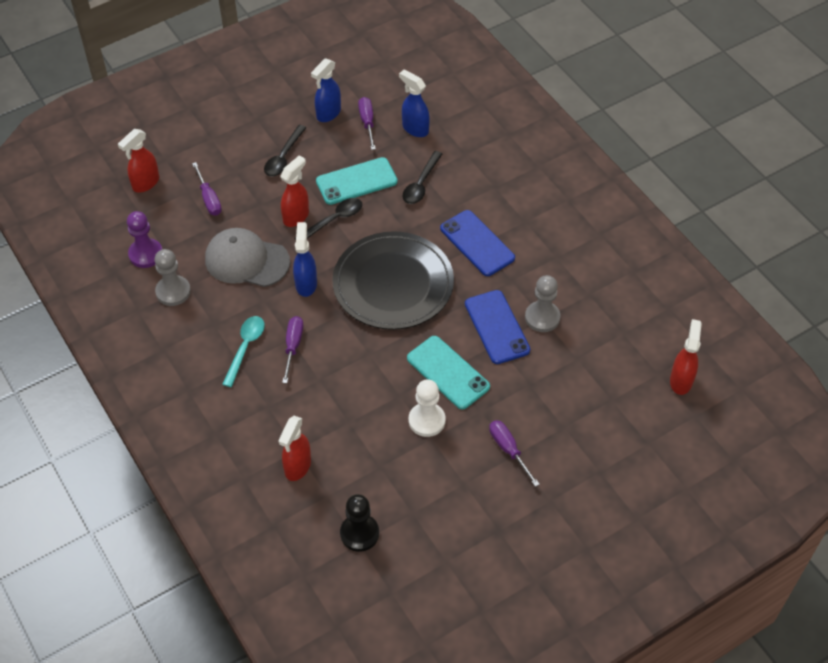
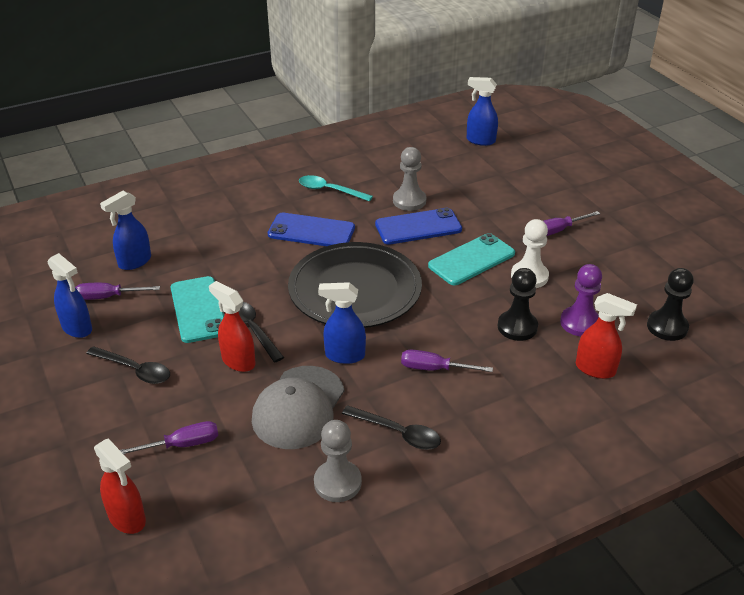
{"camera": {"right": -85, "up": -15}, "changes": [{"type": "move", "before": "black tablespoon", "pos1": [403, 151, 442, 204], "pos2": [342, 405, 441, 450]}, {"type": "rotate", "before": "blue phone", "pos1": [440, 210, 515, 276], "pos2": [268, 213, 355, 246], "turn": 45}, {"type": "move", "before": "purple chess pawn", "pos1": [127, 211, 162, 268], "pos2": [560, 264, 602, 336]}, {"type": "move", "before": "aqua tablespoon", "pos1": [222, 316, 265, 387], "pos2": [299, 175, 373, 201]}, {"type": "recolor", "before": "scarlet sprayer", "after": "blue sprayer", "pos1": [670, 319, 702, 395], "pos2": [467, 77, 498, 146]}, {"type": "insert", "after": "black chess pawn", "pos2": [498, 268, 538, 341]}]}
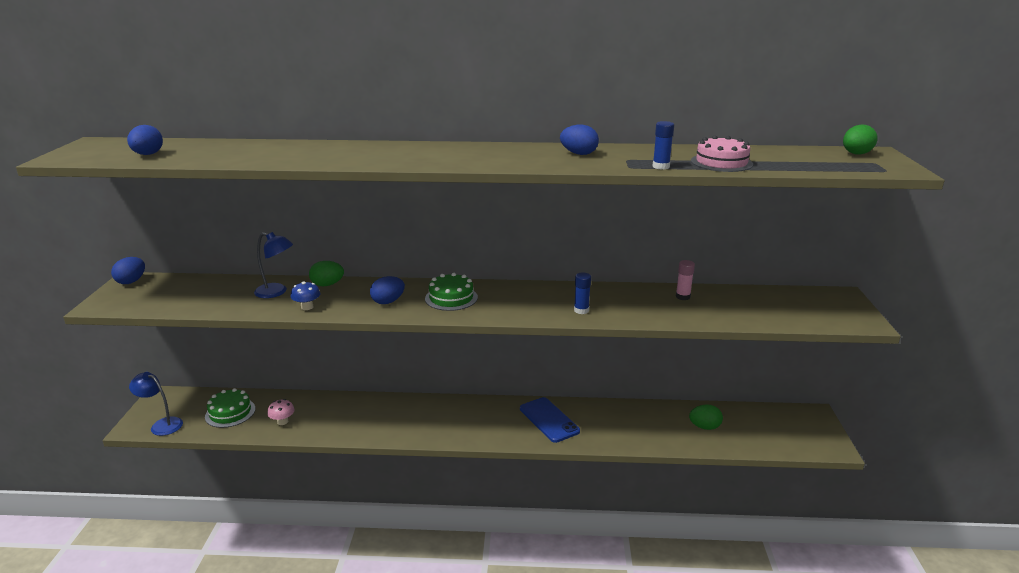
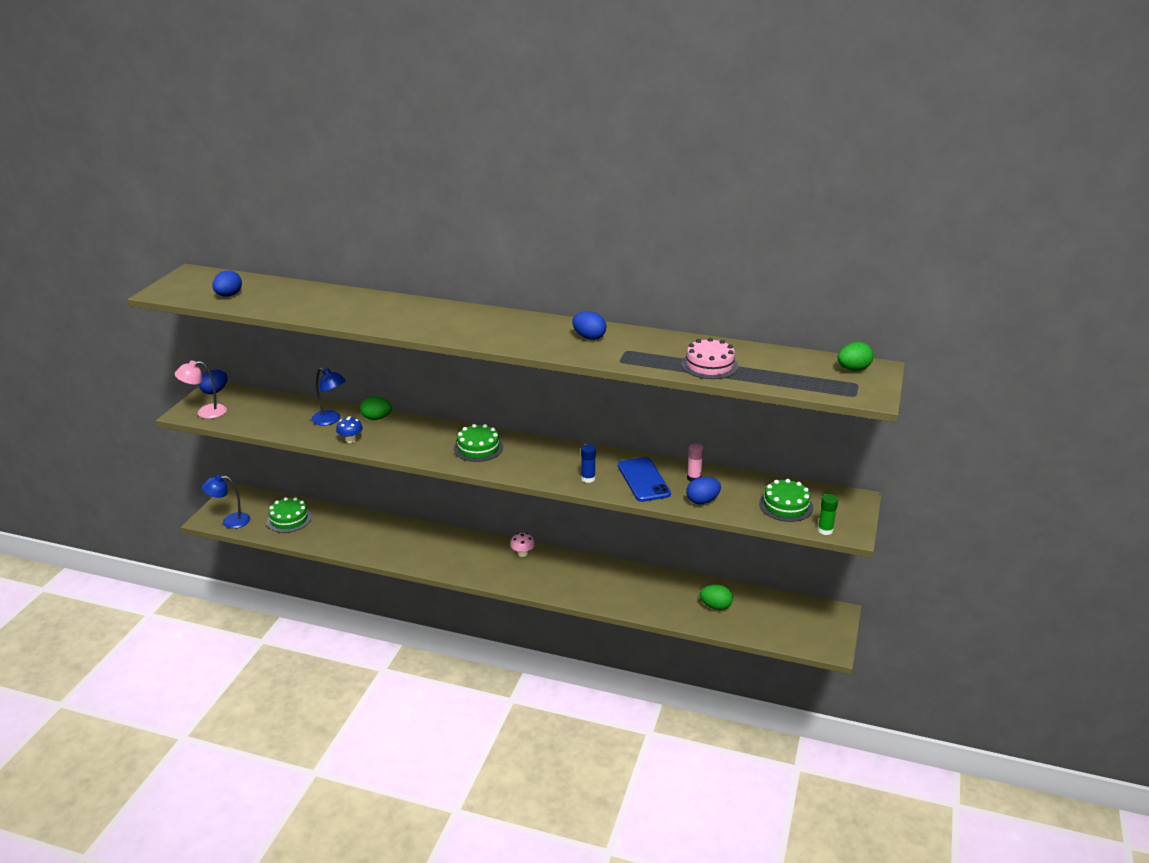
{"camera": {"right": 15, "up": 5}, "changes": [{"type": "delete", "before": "blue stick of glue", "pos1": [652, 121, 674, 170]}, {"type": "move", "before": "blue egg shape", "pos1": [370, 276, 405, 304], "pos2": [686, 477, 721, 504]}, {"type": "rotate", "before": "blue lamp", "pos1": [129, 372, 183, 436], "pos2": [202, 475, 250, 529], "turn": -45}, {"type": "move", "before": "blue phone", "pos1": [520, 397, 580, 443], "pos2": [618, 457, 671, 502]}, {"type": "move", "before": "rosy toadstool", "pos1": [267, 399, 295, 425], "pos2": [510, 533, 535, 557]}, {"type": "insert", "after": "rosy lamp", "pos2": [175, 360, 227, 419]}, {"type": "insert", "after": "leaf-green layer cake", "pos2": [759, 479, 813, 522]}, {"type": "insert", "after": "leaf-green stick of glue", "pos2": [818, 494, 838, 535]}]}
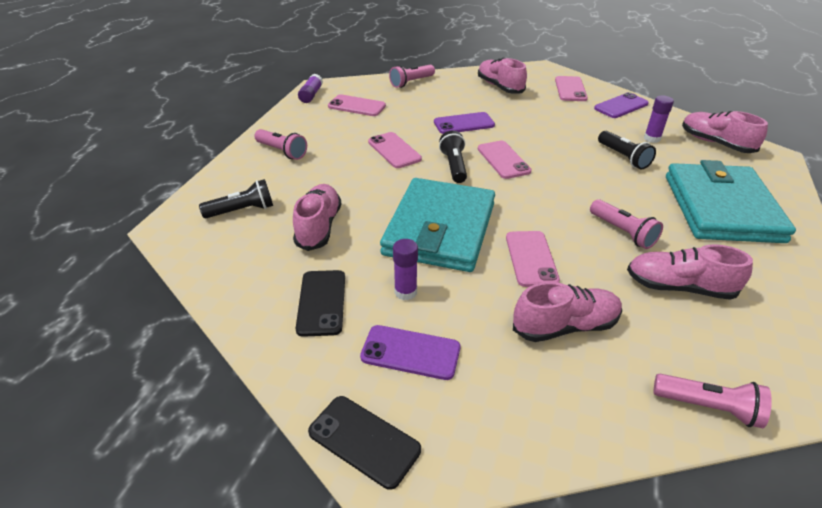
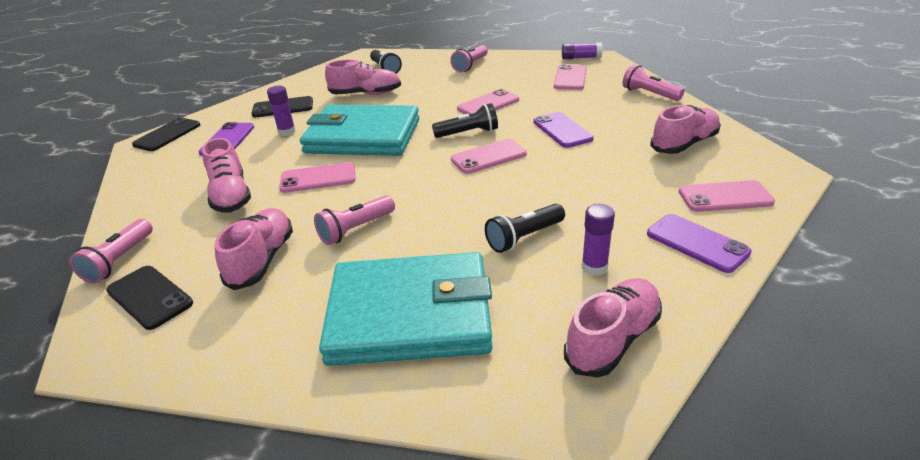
{"camera": {"right": 85, "up": -5}, "changes": [{"type": "insert", "after": "black phone", "pos2": [106, 266, 193, 330]}]}
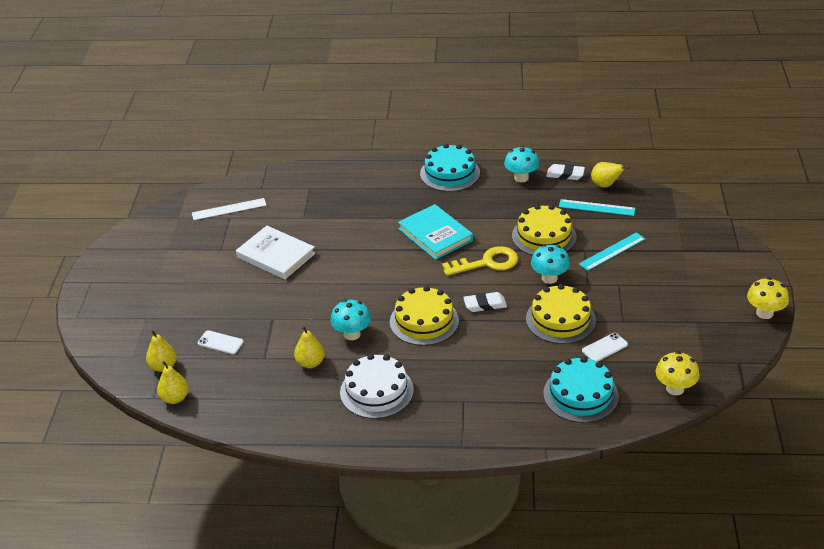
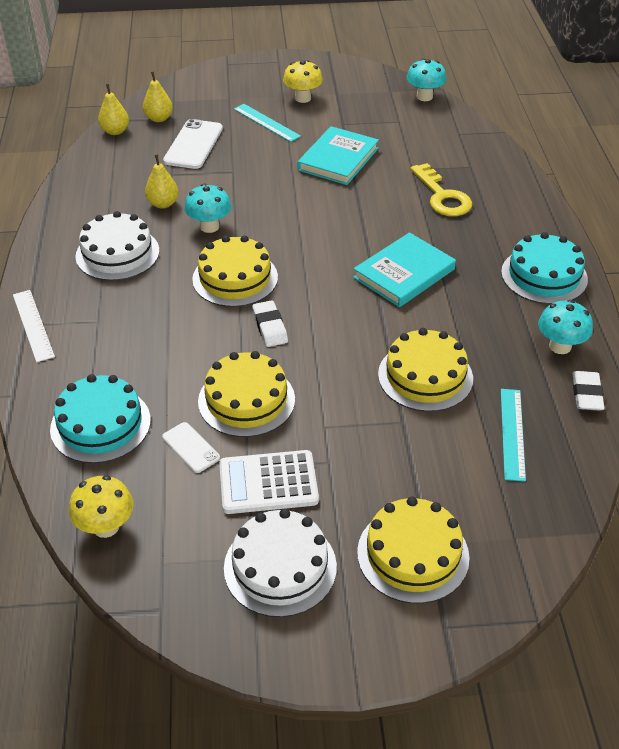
{"camera": {"right": 80, "up": 5}, "changes": [{"type": "delete", "before": "golden pear", "pos1": [591, 162, 630, 188]}, {"type": "move", "before": "white ruler", "pos1": [192, 198, 266, 220], "pos2": [13, 290, 55, 362]}, {"type": "recolor", "before": "white hardback", "after": "aqua hardback", "pos1": [236, 226, 315, 279], "pos2": [298, 126, 379, 185]}, {"type": "move", "before": "aqua ruler", "pos1": [579, 232, 645, 271], "pos2": [234, 104, 301, 142]}, {"type": "move", "before": "aqua toadstool", "pos1": [531, 245, 570, 284], "pos2": [407, 58, 446, 101]}, {"type": "move", "before": "golden latchkey", "pos1": [442, 246, 518, 276], "pos2": [410, 163, 472, 216]}, {"type": "move", "before": "golden toadstool", "pos1": [747, 277, 789, 319], "pos2": [283, 60, 323, 103]}, {"type": "resize", "before": "white phone", "pos1": [197, 330, 244, 354], "pos2": [163, 119, 223, 169], "scale": 1.77}, {"type": "insert", "after": "white adding machine", "pos2": [219, 450, 319, 514]}, {"type": "insert", "after": "golden layer cake", "pos2": [357, 497, 470, 604]}, {"type": "insert", "after": "white layer cake", "pos2": [224, 509, 337, 617]}]}
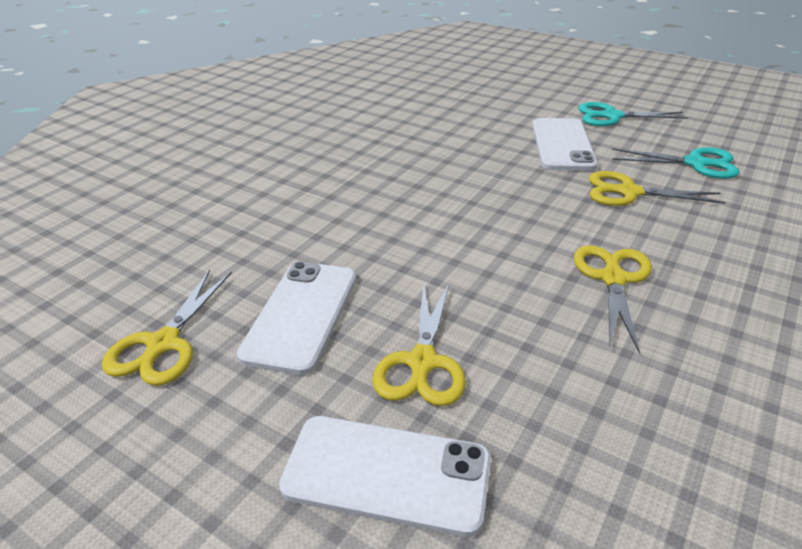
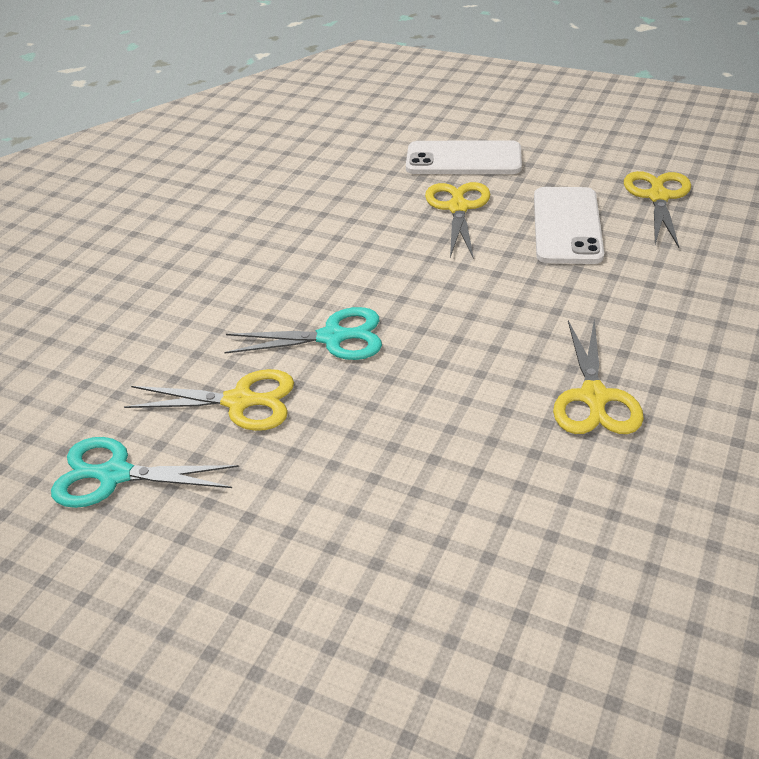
{"camera": {"right": 175, "up": 5}, "changes": [{"type": "move", "before": "aqua scissors", "pos1": [578, 102, 688, 126], "pos2": [225, 307, 382, 360]}, {"type": "delete", "before": "white phone", "pos1": [532, 118, 598, 171]}, {"type": "move", "before": "golden scissors", "pos1": [574, 245, 652, 354], "pos2": [553, 319, 644, 434]}]}
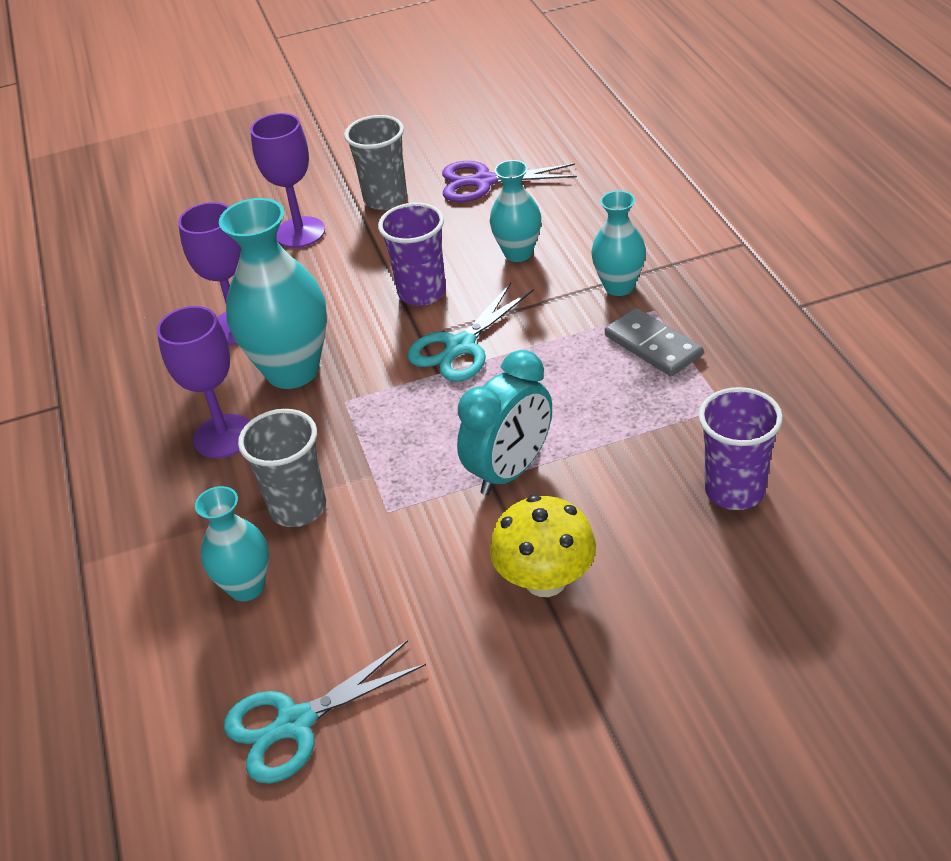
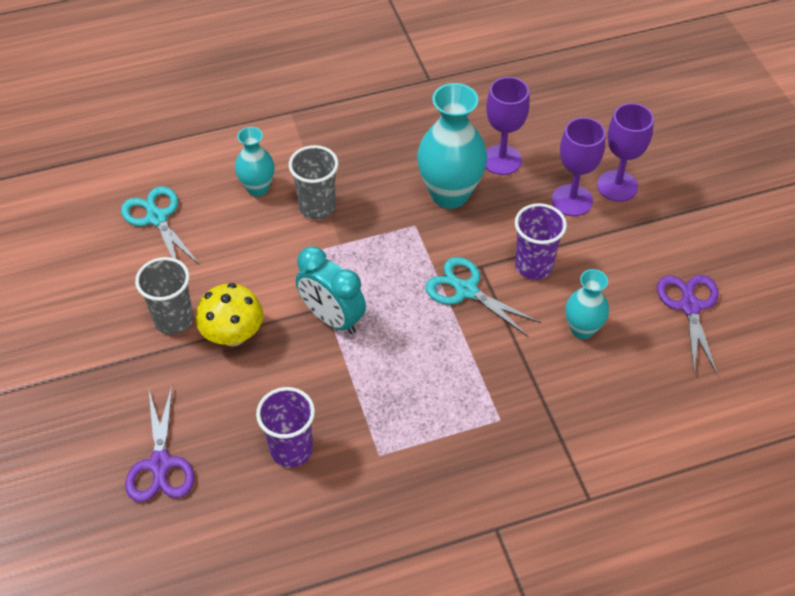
{"camera": {"right": 85, "up": 10}, "changes": [{"type": "move", "before": "grey cup", "pos1": [344, 115, 407, 210], "pos2": [135, 257, 193, 335]}, {"type": "delete", "before": "aqua tall vase", "pos1": [592, 191, 646, 296]}, {"type": "move", "before": "purple goblet", "pos1": [157, 306, 250, 458], "pos2": [552, 117, 605, 216]}, {"type": "delete", "before": "grey domino tile", "pos1": [605, 308, 703, 376]}, {"type": "insert", "after": "purple scissors", "pos2": [125, 386, 194, 502]}]}
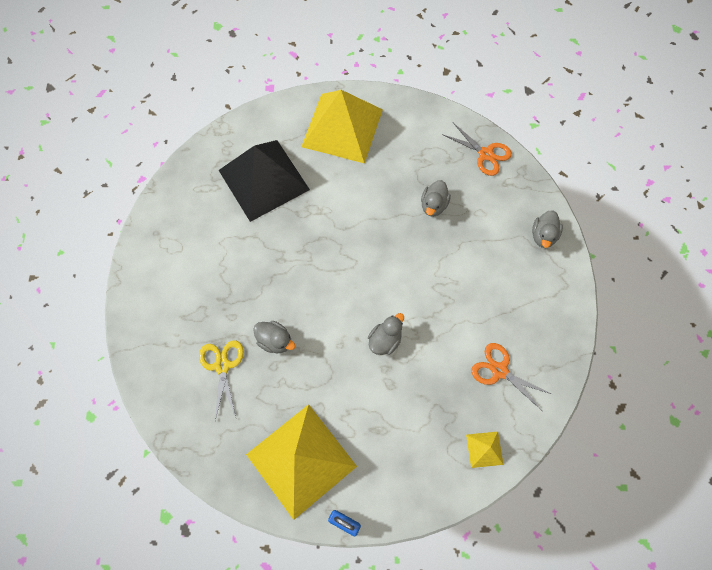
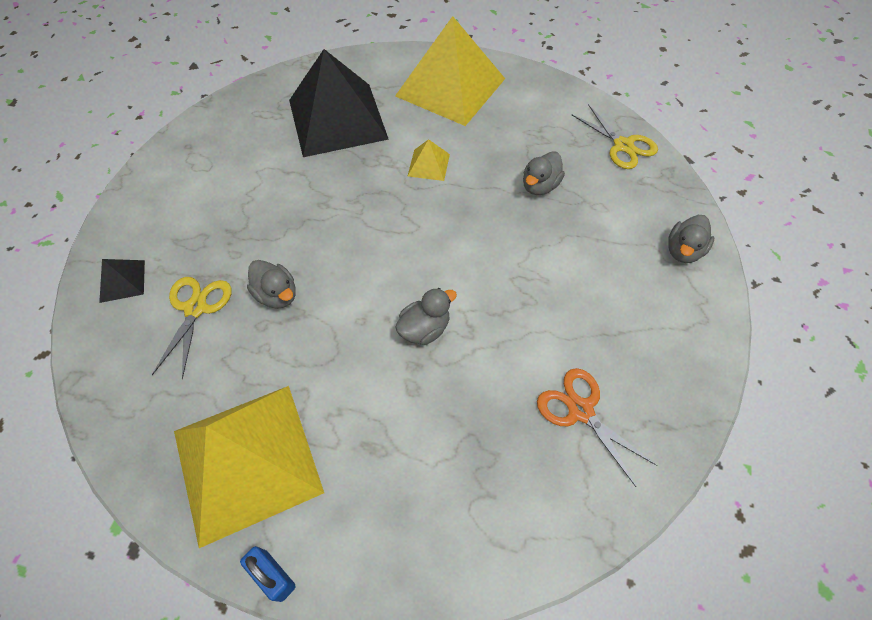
{"camera": {"right": 15, "up": -10}, "changes": [{"type": "recolor", "before": "bright orange scissors", "after": "golden scissors", "pos1": [442, 123, 512, 176], "pos2": [572, 104, 658, 169]}, {"type": "move", "before": "golden pyramid", "pos1": [466, 432, 504, 468], "pos2": [408, 139, 450, 181]}, {"type": "insert", "after": "black pyramid", "pos2": [99, 259, 145, 303]}]}
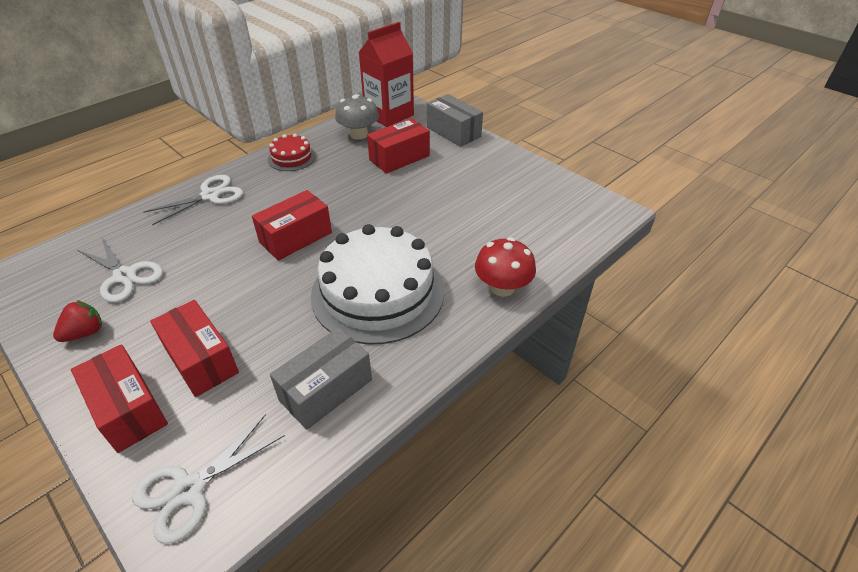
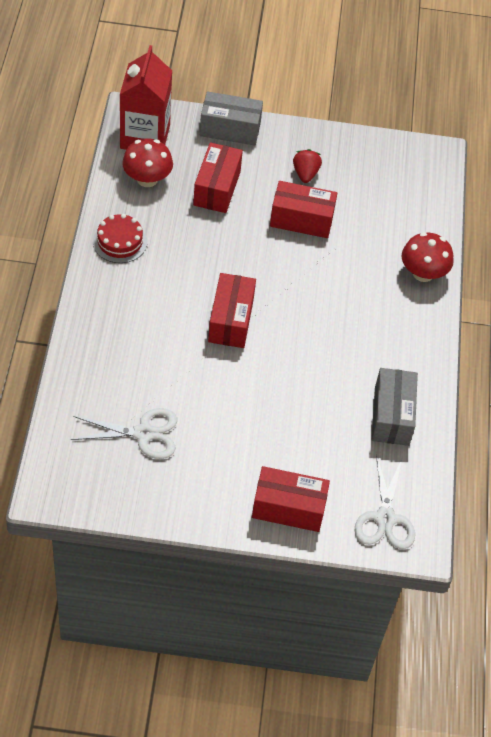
{"camera": {"right": -45, "up": 10}, "changes": [{"type": "recolor", "before": "grey toadstool", "after": "scarlet toadstool", "pos1": [335, 94, 379, 140], "pos2": [122, 138, 173, 187]}, {"type": "delete", "before": "white scissors", "pos1": [143, 175, 243, 226]}, {"type": "delete", "before": "white layer cake", "pos1": [311, 224, 444, 345]}, {"type": "move", "before": "scarlet strawberry", "pos1": [53, 300, 102, 342], "pos2": [293, 149, 322, 183]}, {"type": "move", "before": "scarlet package", "pos1": [150, 300, 239, 397], "pos2": [270, 181, 337, 238]}]}
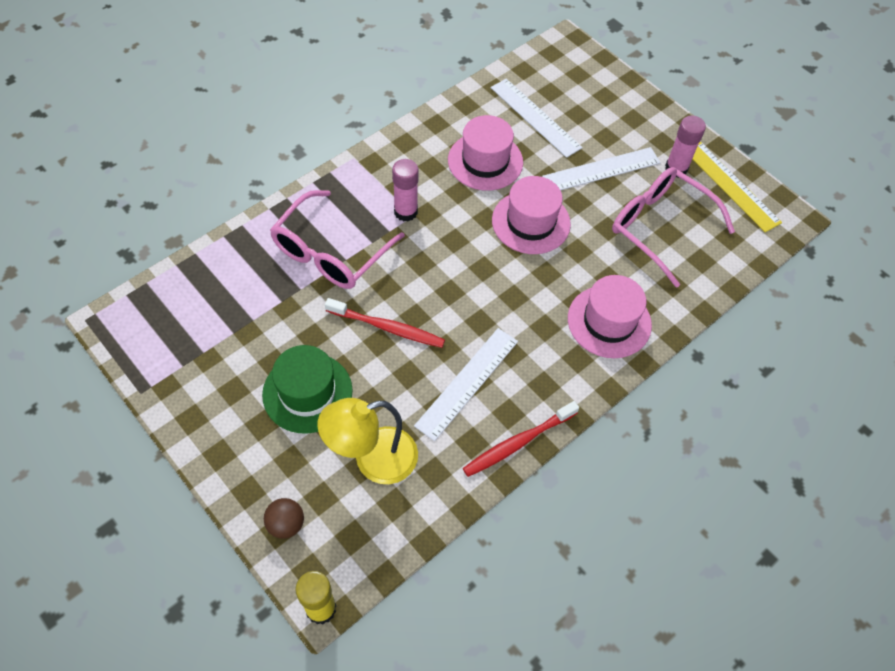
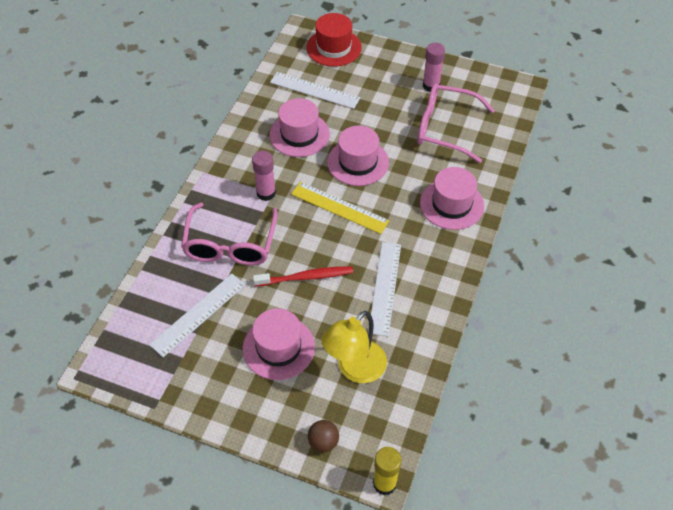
{"camera": {"right": -25, "up": -5}, "changes": [{"type": "move", "before": "golden ruler", "pos1": [693, 142, 782, 232], "pos2": [291, 182, 390, 234]}, {"type": "move", "before": "white ruler", "pos1": [542, 147, 661, 190], "pos2": [149, 274, 246, 357]}, {"type": "recolor", "before": "leaf-green top hat", "after": "rosy top hat", "pos1": [262, 345, 353, 434], "pos2": [243, 308, 315, 380]}, {"type": "delete", "before": "scarlet tooth brush", "pos1": [463, 401, 579, 477]}, {"type": "insert", "after": "scarlet top hat", "pos2": [306, 13, 362, 67]}]}
